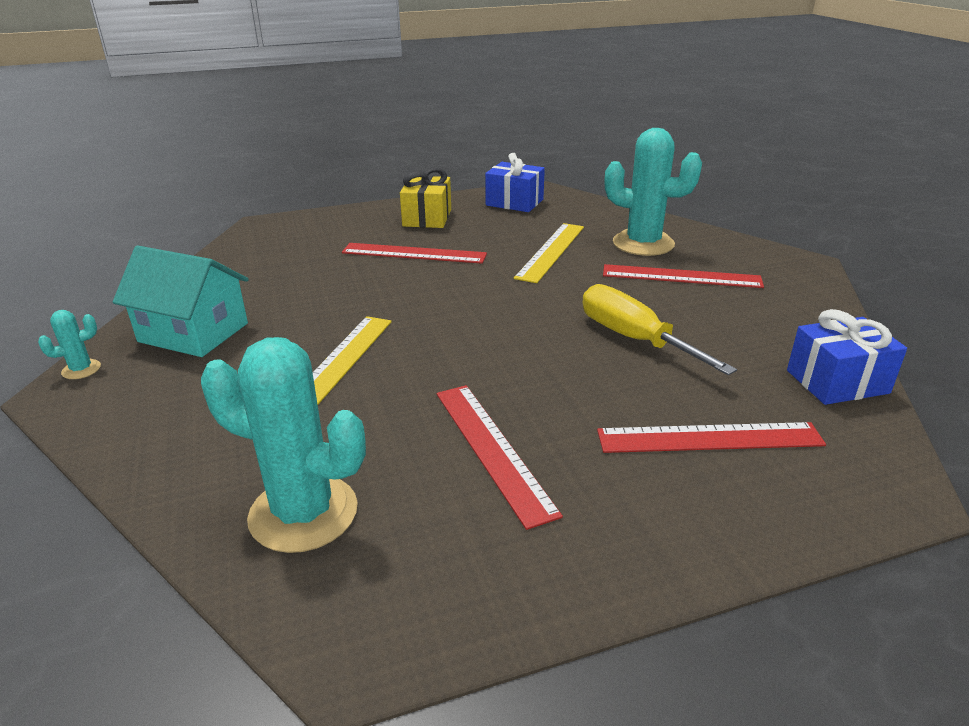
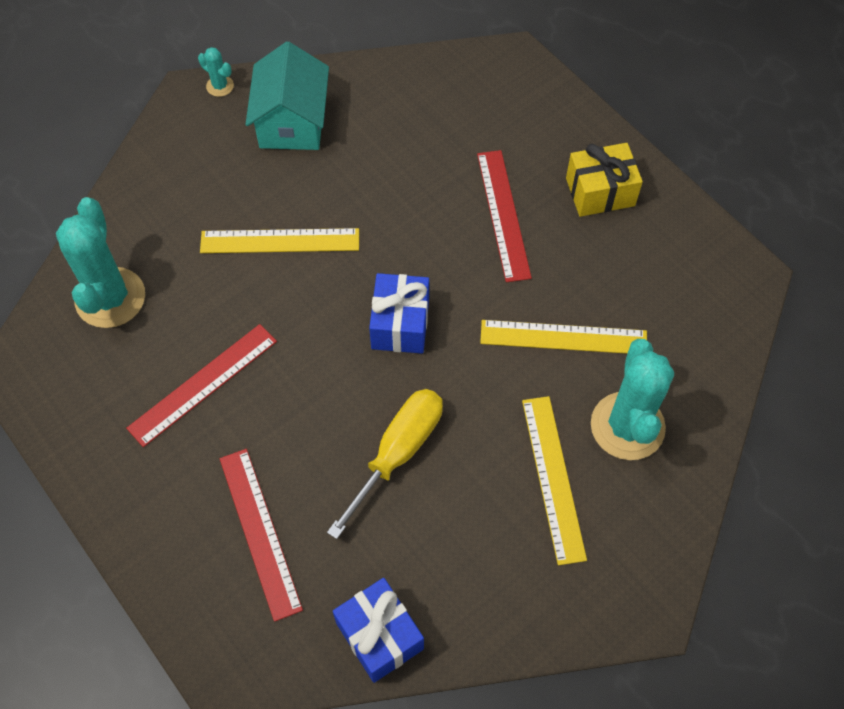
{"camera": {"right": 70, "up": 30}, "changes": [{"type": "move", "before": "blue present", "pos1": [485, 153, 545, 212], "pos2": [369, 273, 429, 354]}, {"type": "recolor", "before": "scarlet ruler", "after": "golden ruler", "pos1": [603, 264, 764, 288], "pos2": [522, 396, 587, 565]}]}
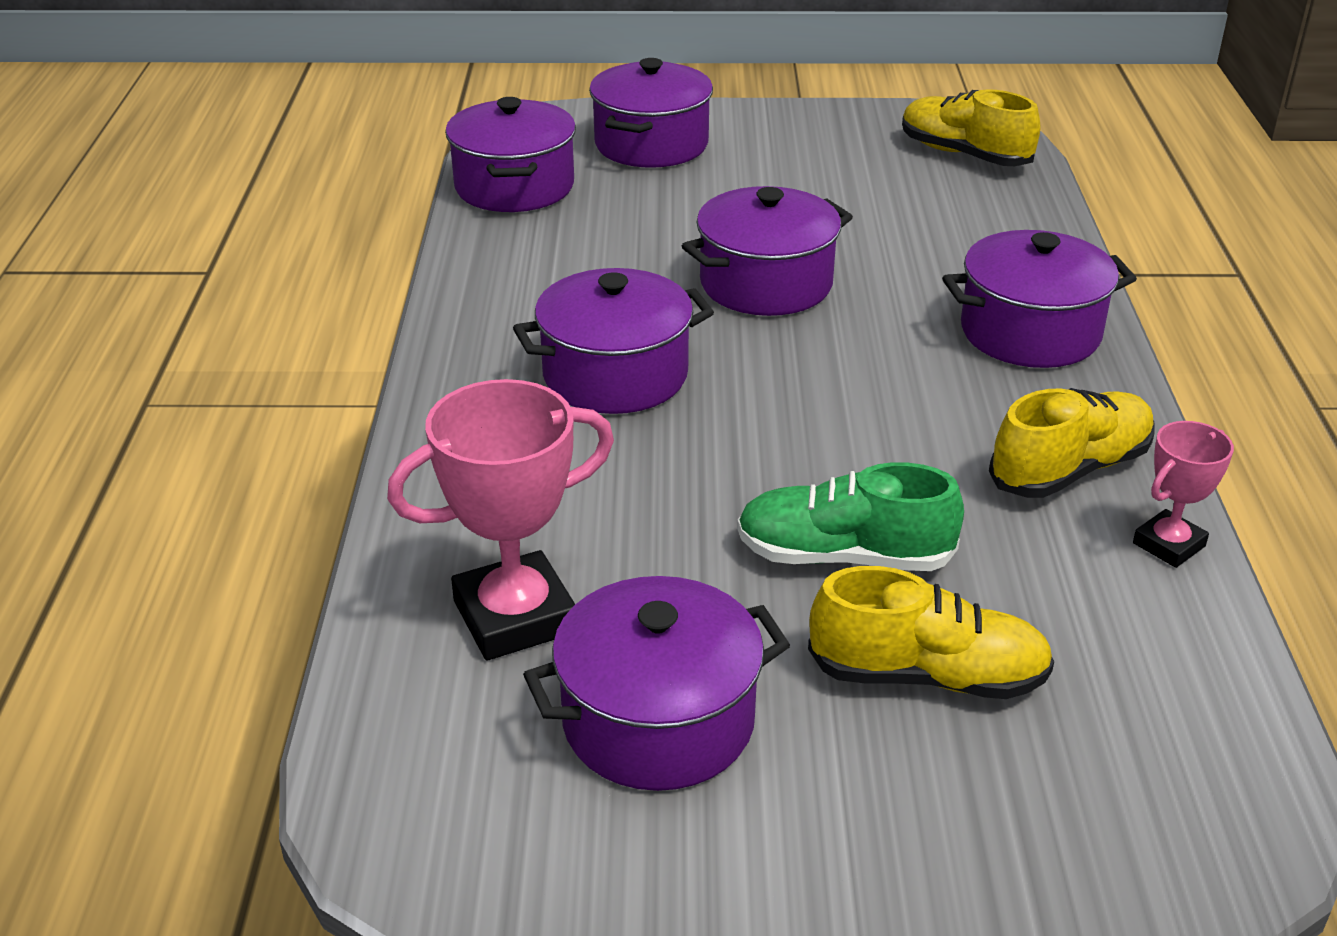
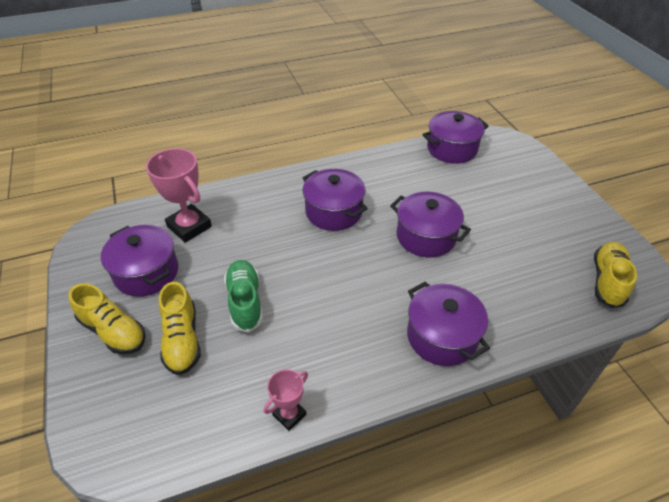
{"camera": {"right": 70, "up": 10}, "changes": [{"type": "delete", "before": "purple cooking pot", "pos1": [589, 58, 713, 168]}, {"type": "move", "before": "golden shoe", "pos1": [989, 388, 1155, 498], "pos2": [68, 283, 146, 354]}, {"type": "rotate", "before": "rosy award cup", "pos1": [1133, 421, 1234, 568], "pos2": [264, 369, 308, 431], "turn": -75}]}
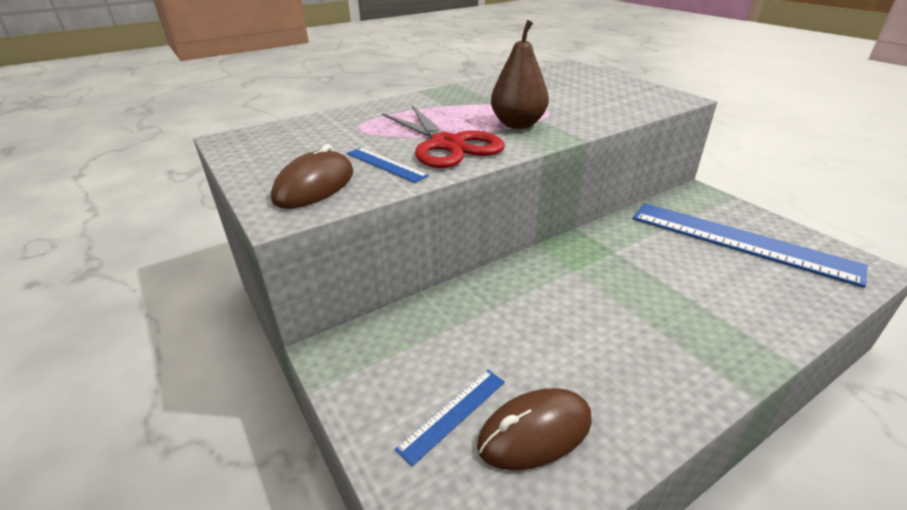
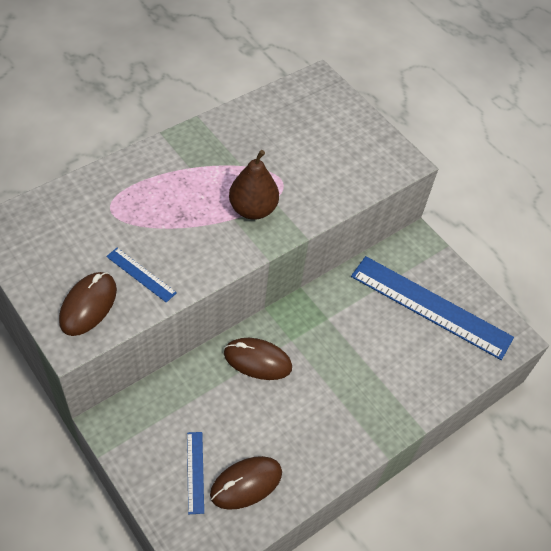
{"camera": {"right": -10, "up": 20}, "changes": [{"type": "delete", "before": "scarlet scissors", "pos1": [382, 106, 505, 168]}, {"type": "rotate", "before": "blue ruler", "pos1": [395, 370, 505, 466], "pos2": [187, 432, 204, 514], "turn": -45}, {"type": "insert", "after": "russet computer mouse", "pos2": [224, 338, 292, 380]}]}
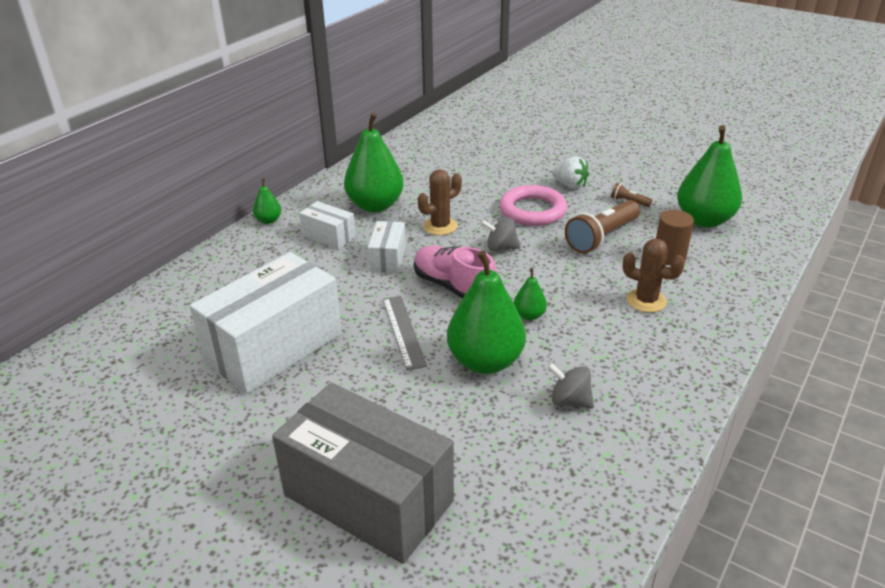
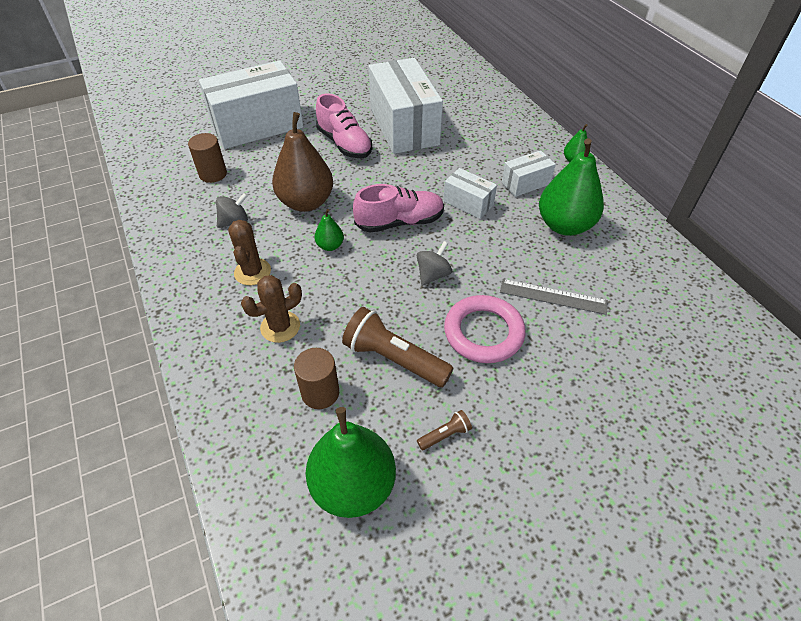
{"camera": {"right": 120, "up": 15}, "changes": [{"type": "delete", "before": "white strawberry", "pos1": [552, 157, 589, 189]}, {"type": "move", "before": "russet prickly plant", "pos1": [418, 169, 462, 235], "pos2": [228, 220, 271, 285]}, {"type": "rotate", "before": "russet torch", "pos1": [565, 200, 640, 253], "pos2": [342, 307, 453, 387], "turn": -45}, {"type": "recolor", "before": "leaf-green pear", "after": "russet pear", "pos1": [447, 250, 526, 374], "pos2": [272, 112, 333, 212]}, {"type": "move", "before": "grey ruler", "pos1": [383, 296, 427, 370], "pos2": [500, 279, 608, 315]}, {"type": "recolor", "before": "grey package", "after": "white package", "pos1": [272, 382, 454, 564], "pos2": [199, 60, 304, 149]}, {"type": "insert", "after": "rosy shoe", "pos2": [316, 94, 372, 158]}, {"type": "insert", "after": "russet solid cylinder", "pos2": [188, 133, 227, 183]}]}
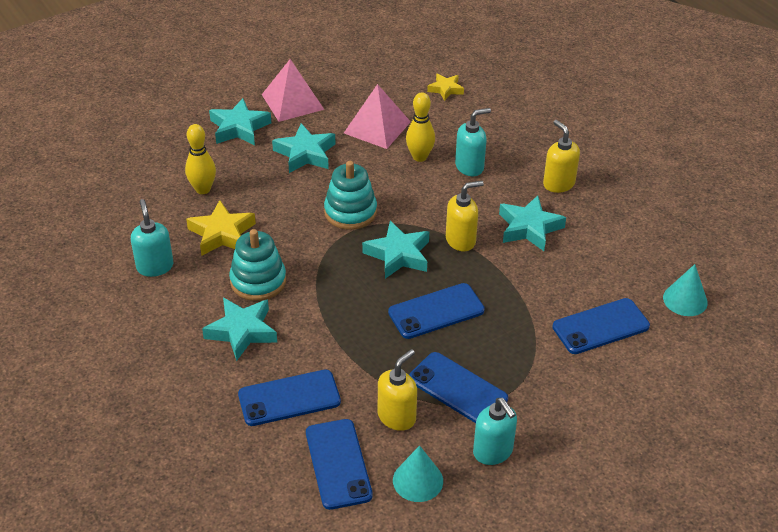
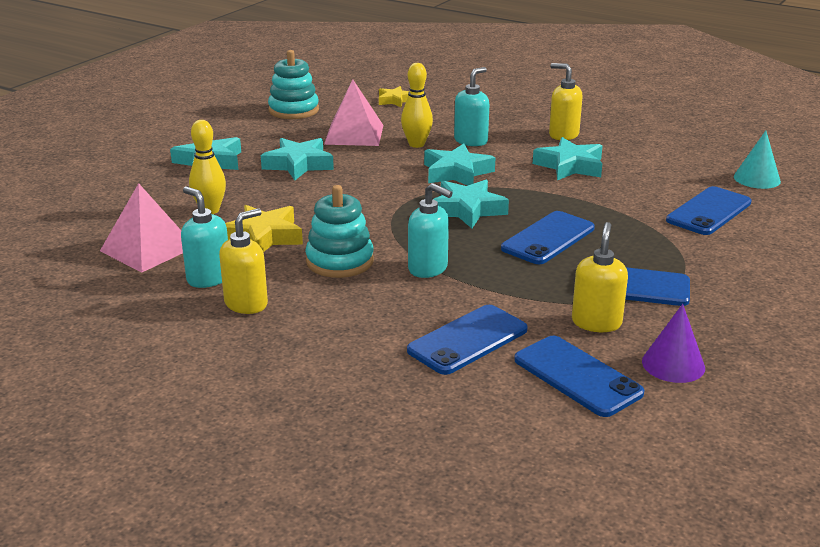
{"camera": {"right": -25, "up": -15}, "changes": [{"type": "move", "before": "rosy pyramid", "pos1": [262, 59, 324, 122], "pos2": [100, 183, 183, 272]}, {"type": "move", "before": "aqua ring stacker", "pos1": [324, 161, 377, 230], "pos2": [268, 50, 319, 119]}, {"type": "move", "before": "golden soap pump", "pos1": [446, 181, 484, 251], "pos2": [219, 208, 268, 314]}, {"type": "move", "before": "aqua star", "pos1": [202, 298, 277, 361], "pos2": [424, 144, 495, 186]}, {"type": "move", "before": "aqua soap pump", "pos1": [473, 398, 517, 465], "pos2": [408, 183, 453, 278]}, {"type": "recolor", "before": "aqua cone shape", "after": "purple cone shape", "pos1": [393, 445, 443, 502], "pos2": [642, 304, 705, 383]}]}
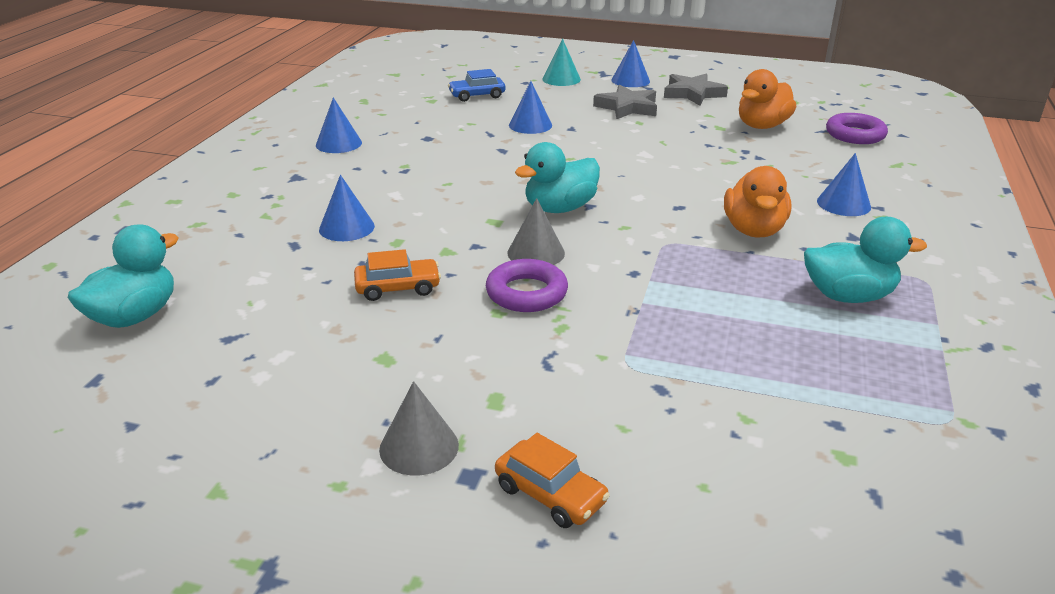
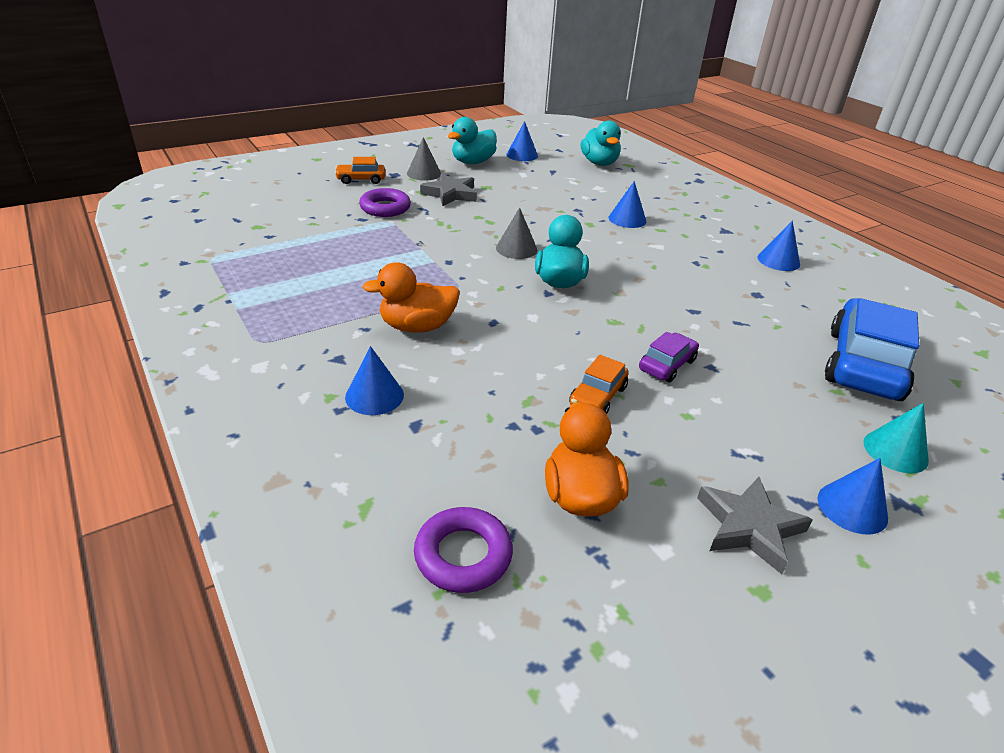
{"camera": {"right": 130, "up": 5}, "changes": [{"type": "resize", "before": "blue toy car", "pos1": [448, 69, 505, 102], "pos2": [825, 298, 919, 401], "scale": 2.05}, {"type": "move", "before": "blue cone shape", "pos1": [509, 81, 552, 134], "pos2": [506, 121, 538, 161]}, {"type": "move", "before": "grey star", "pos1": [593, 85, 657, 119], "pos2": [420, 173, 477, 206]}, {"type": "rotate", "before": "bright orange rubber duck", "pos1": [724, 166, 792, 238], "pos2": [362, 262, 460, 333], "turn": -60}, {"type": "move", "before": "aqua rubber duck", "pos1": [804, 217, 927, 303], "pos2": [448, 117, 497, 164]}, {"type": "move", "before": "bright orange toy car", "pos1": [354, 249, 441, 301], "pos2": [569, 355, 629, 414]}, {"type": "move", "before": "purple hoop", "pos1": [486, 259, 568, 312], "pos2": [359, 188, 411, 217]}, {"type": "insert", "after": "purple toy car", "pos2": [639, 332, 699, 383]}]}
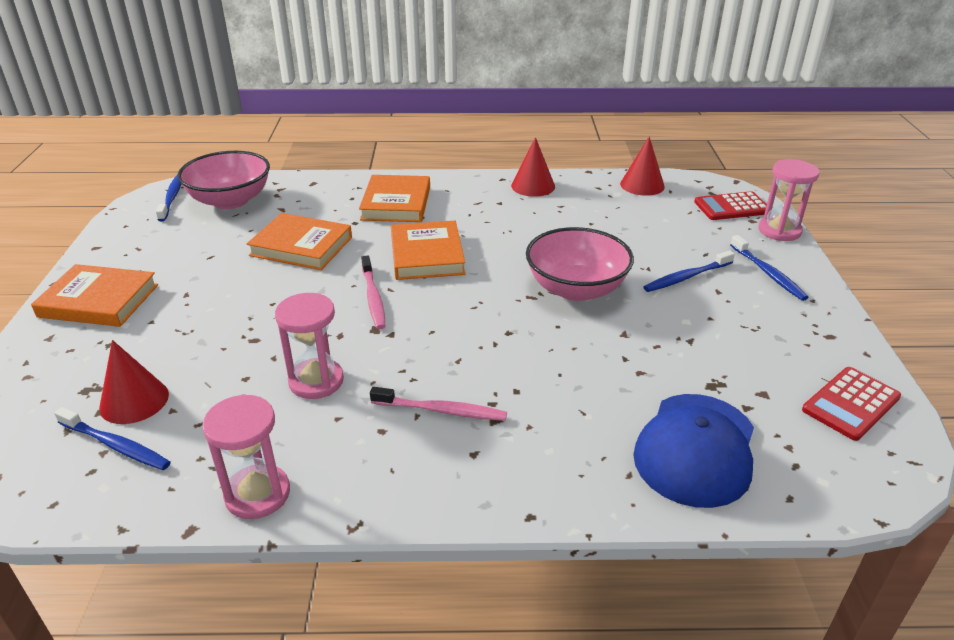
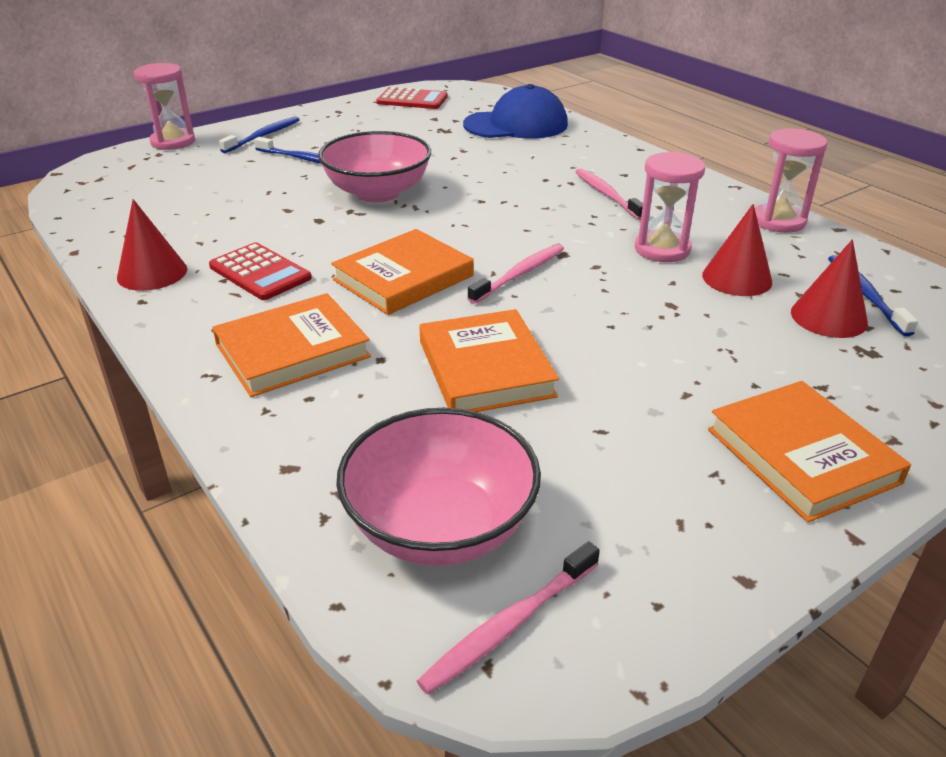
{"camera": {"right": -125, "up": 0}, "changes": [{"type": "move", "before": "scarlet cone shape", "pos1": [620, 136, 665, 196], "pos2": [702, 204, 772, 296]}, {"type": "recolor", "before": "blue tooth brush", "after": "rosy tooth brush", "pos1": [156, 174, 181, 222], "pos2": [417, 541, 600, 695]}, {"type": "move", "before": "scarlet adding machine", "pos1": [694, 191, 767, 220], "pos2": [209, 242, 312, 300]}]}
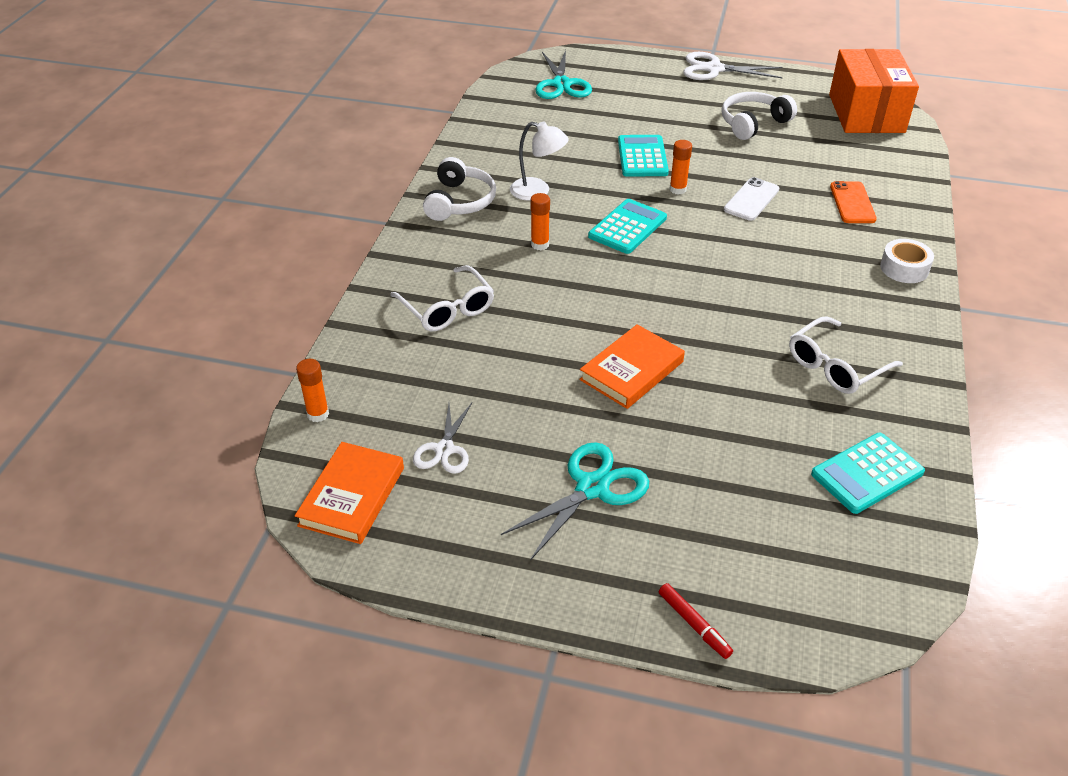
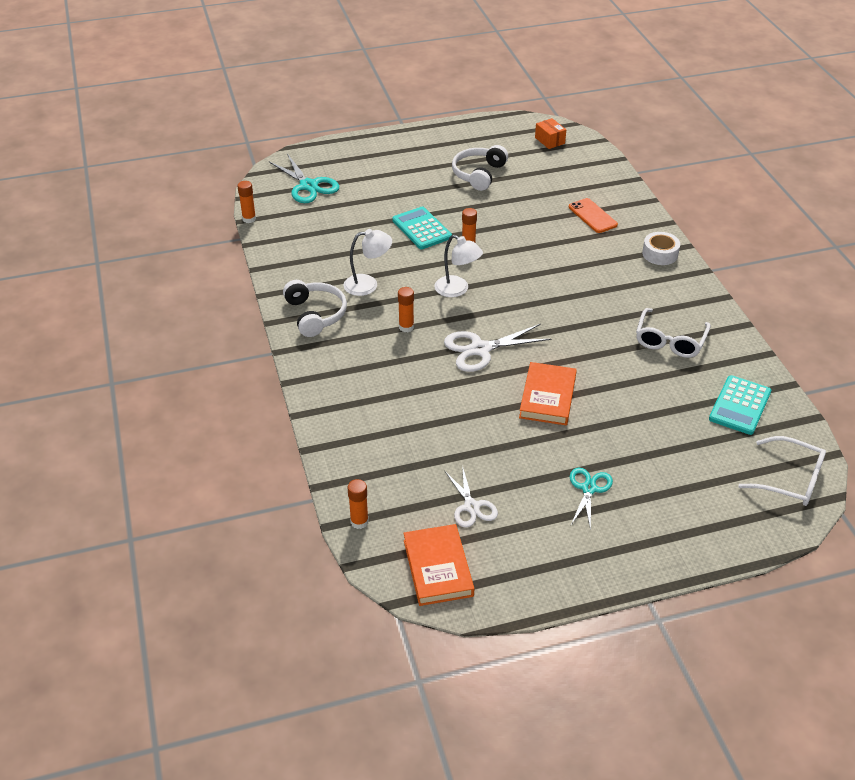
{"camera": {"right": -30, "up": 0}, "changes": [{"type": "resize", "before": "bright orange package", "pos1": [829, 49, 919, 133], "pos2": [535, 118, 566, 149], "scale": 0.41}, {"type": "move", "before": "white scissors", "pos1": [683, 52, 783, 80], "pos2": [444, 324, 551, 372]}, {"type": "delete", "before": "white phone", "pos1": [724, 177, 779, 221]}, {"type": "replace", "before": "aqua adding machine", "after": "white lamp", "pos1": [588, 199, 667, 254], "pos2": [434, 235, 483, 297]}, {"type": "move", "before": "white eyeglasses", "pos1": [390, 265, 494, 331], "pos2": [738, 436, 826, 506]}, {"type": "resize", "before": "aqua scissors", "pos1": [501, 442, 649, 561], "pos2": [570, 468, 613, 531], "scale": 0.65}, {"type": "delete", "before": "scarlet marker pen", "pos1": [659, 583, 733, 659]}, {"type": "insert", "after": "bright orange stick of glue", "pos2": [238, 181, 256, 223]}]}
